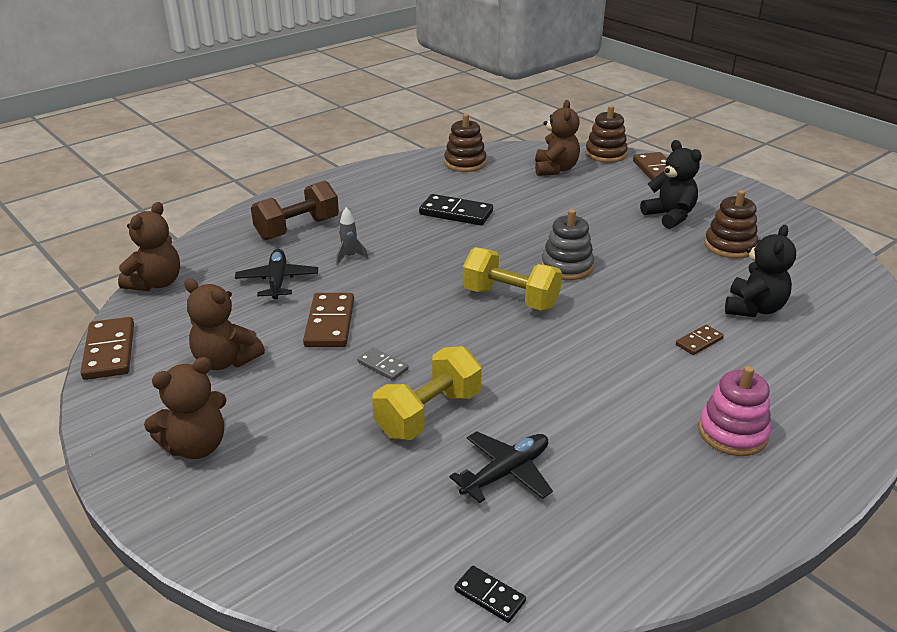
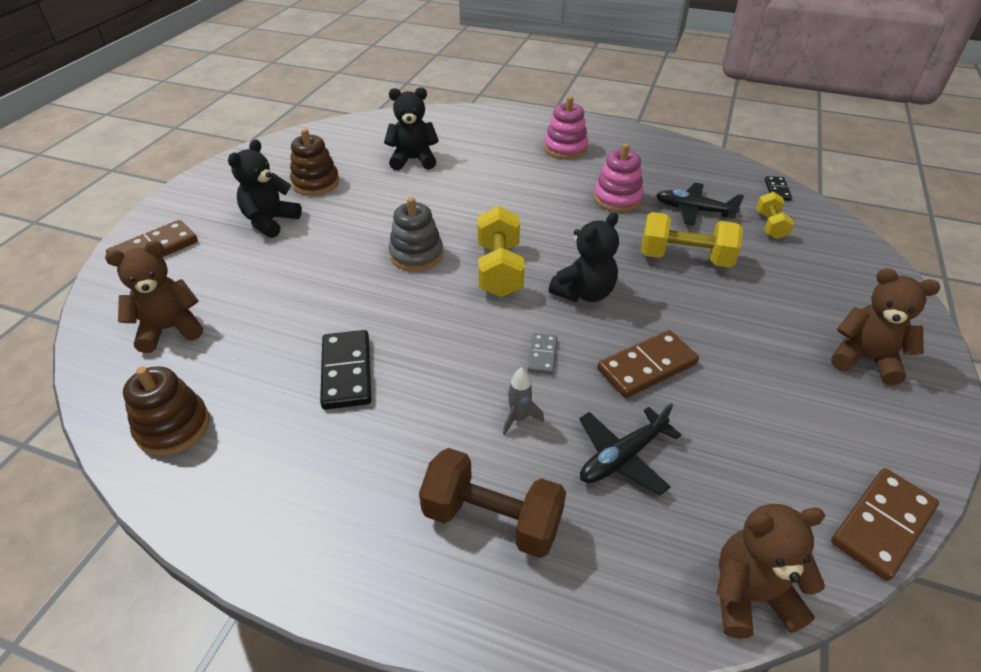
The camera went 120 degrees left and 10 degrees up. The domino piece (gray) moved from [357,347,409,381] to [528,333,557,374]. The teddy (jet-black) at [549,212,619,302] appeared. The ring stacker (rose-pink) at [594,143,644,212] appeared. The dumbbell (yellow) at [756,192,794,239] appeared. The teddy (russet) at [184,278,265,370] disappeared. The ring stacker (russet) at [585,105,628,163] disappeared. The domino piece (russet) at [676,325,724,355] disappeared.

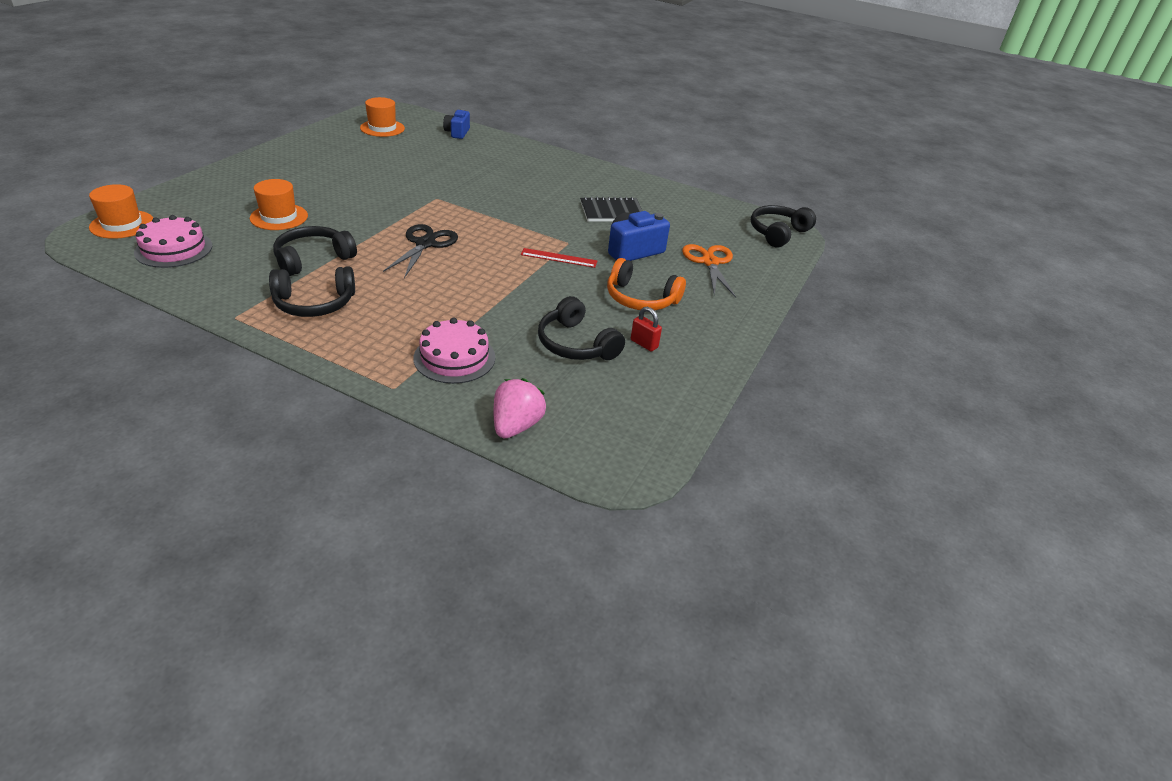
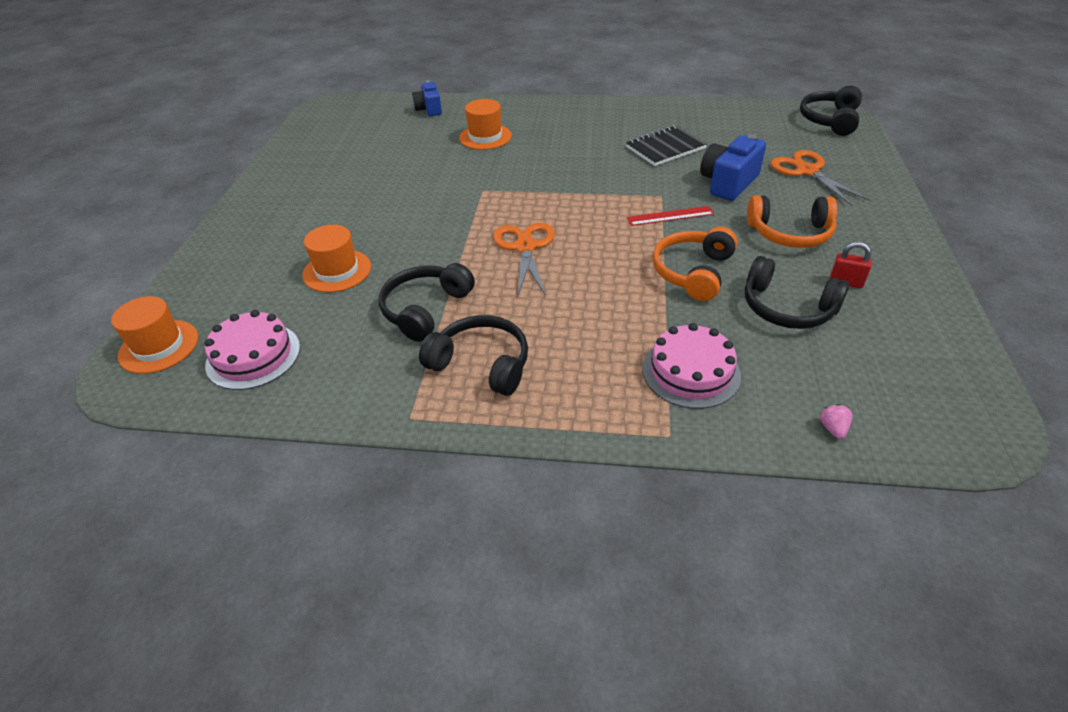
The camera went 15 degrees left and 5 degrees up. The headphones (jet-black) at [269,266,355,317] turned 120 degrees counterclockwise. The tall hat (orange) moved from [360,97,405,137] to [459,99,512,150]. The scissors (jet-black) at [383,224,458,278] became the scissors (orange) at [493,222,555,296]. The headphones (orange) at [652,227,738,301] appeared. The berry (rose-pink) at [494,378,546,438] changed to 0.47 times the size.

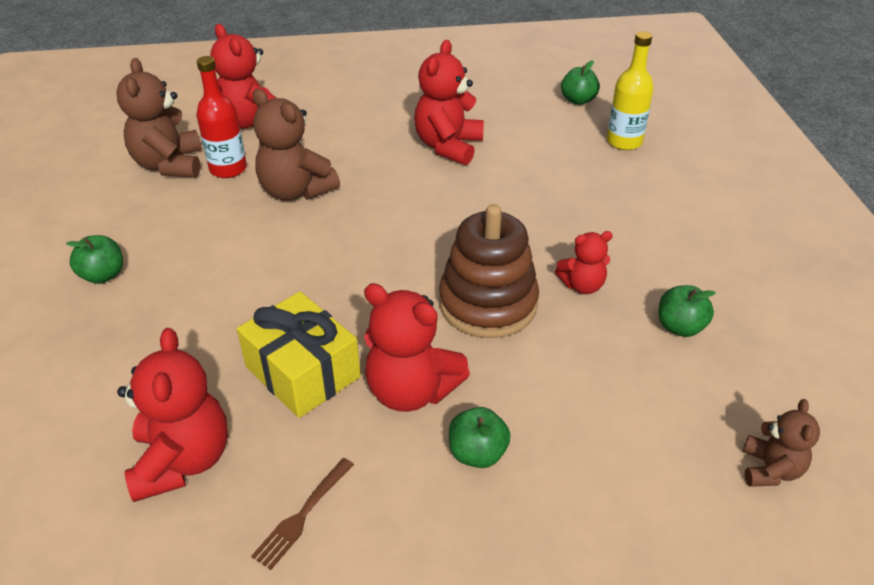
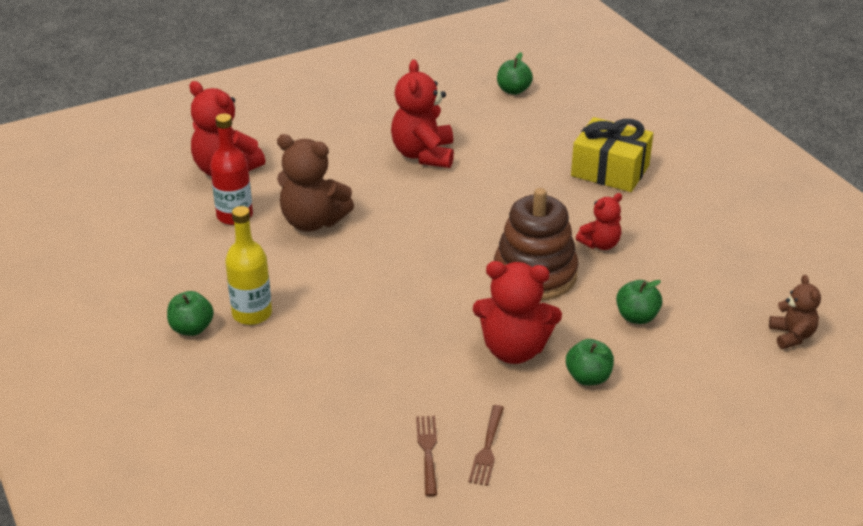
The camera went 20 degrees left and 5 degrees down. The flask (yellow) moved from [607,31,654,150] to [225,206,272,325]. The fork (russet) at [416,416,437,497] appeared. The wrapped gift (yellow) moved from [237,291,361,418] to [571,117,653,192]. The toy apple (leaf-green) moved from [659,285,716,337] to [616,280,662,324]. The teddy (russet) at [116,58,202,177] disappeared. The teddy (red) at [117,328,228,502] disappeared.

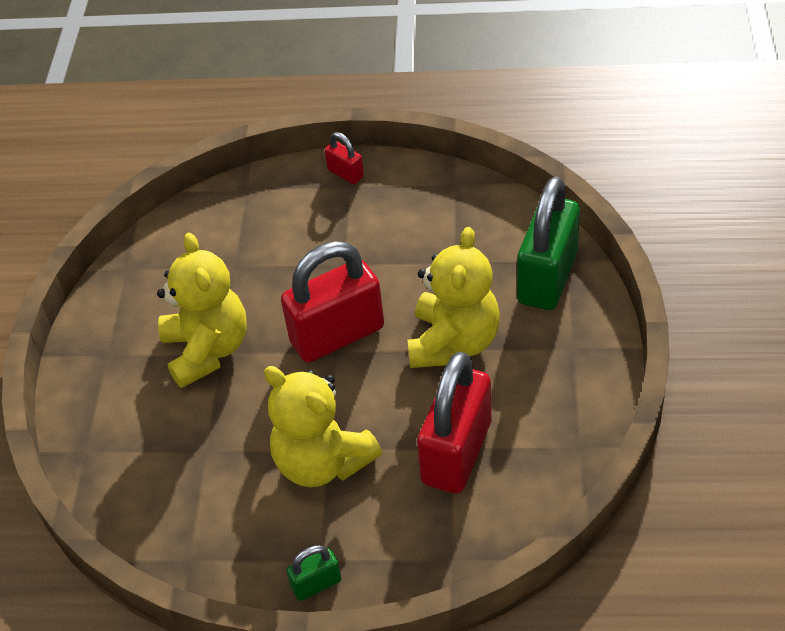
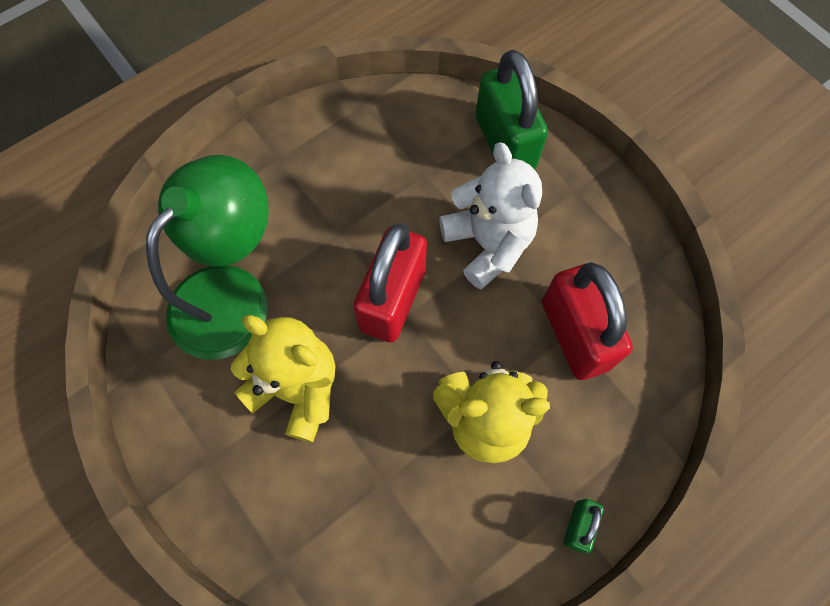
The camera went 45 degrees left and 20 degrees up. The desk lamp (leaf-green) at [146,155,269,360] appeared. The teddy (yellow) at [408,227,500,368] became the teddy (pure white) at [439,142,542,289]. The small lock (red) at [325,132,364,184] disappeared.

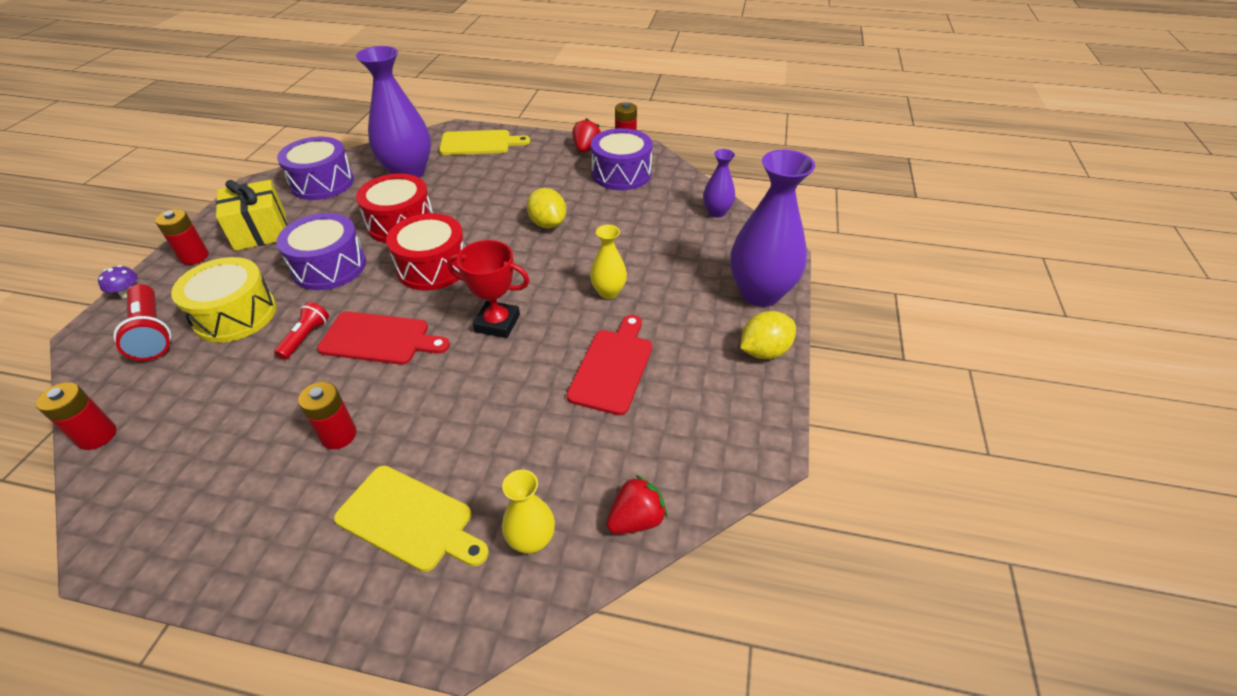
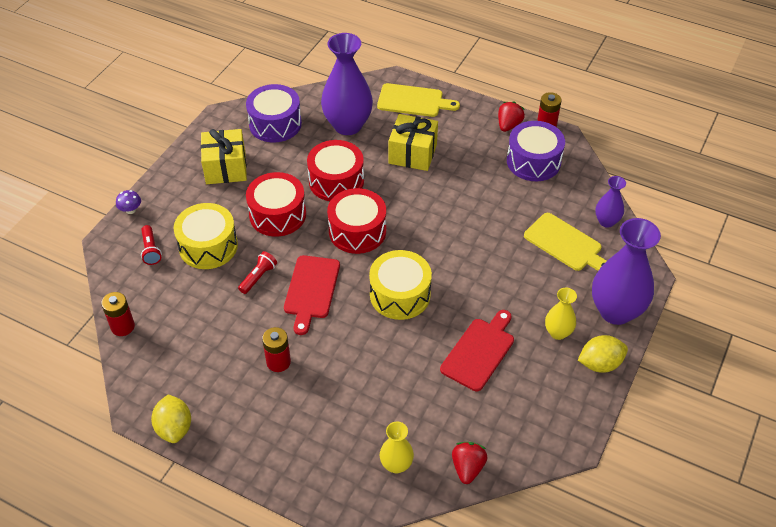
The camera went 15 degrees right and 5 degrees up. The torch (red) at [113,284,172,361] changed to 0.61 times the size. The lemon (yellow) moved from [527,188,566,229] to [151,395,191,443]. The snare drum (royal purple) at [276,213,366,290] became the snare drum (red) at [246,172,306,237]. The cutting board (red) at [317,311,450,365] turned 75 degrees clockwise. The award cup (red) at [447,240,530,338] was replaced by the snare drum (yellow) at [369,250,432,320]. The wrapped gift (yellow) at [389,114,438,171] appeared. The berry (red) at [607,475,667,534] turned 60 degrees counterclockwise. The cutting board (yellow) moved from [334,466,489,572] to [524,213,607,271]. The flower vase (yellow) moved from [590,225,627,299] to [545,287,577,340]. The power cell (red) at [155,209,209,265] disappeared.

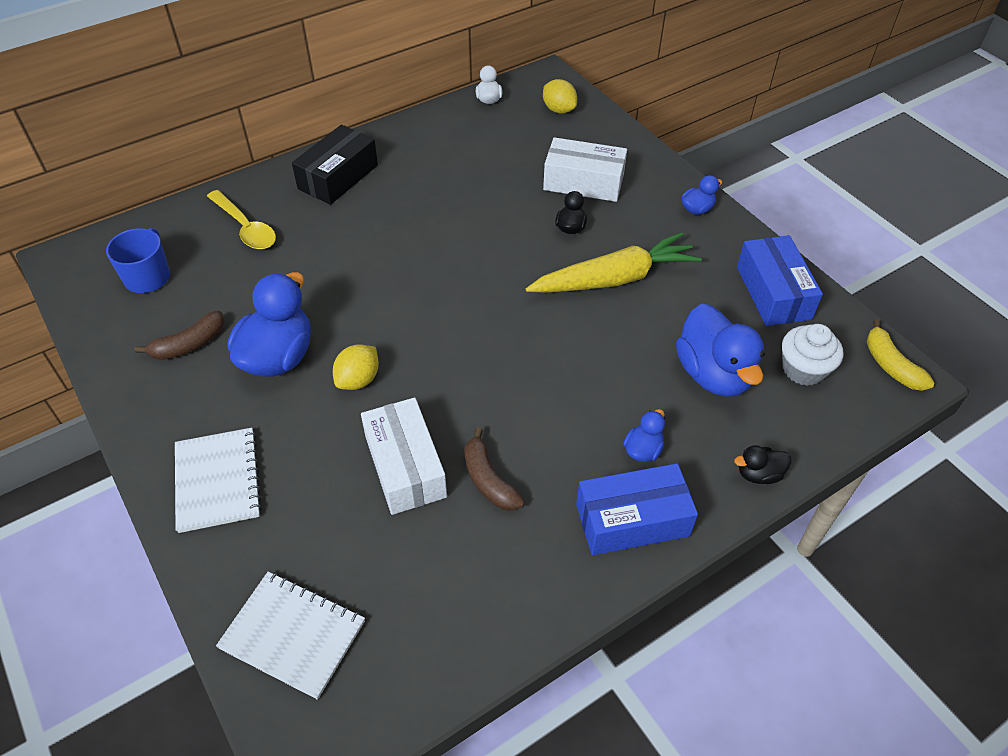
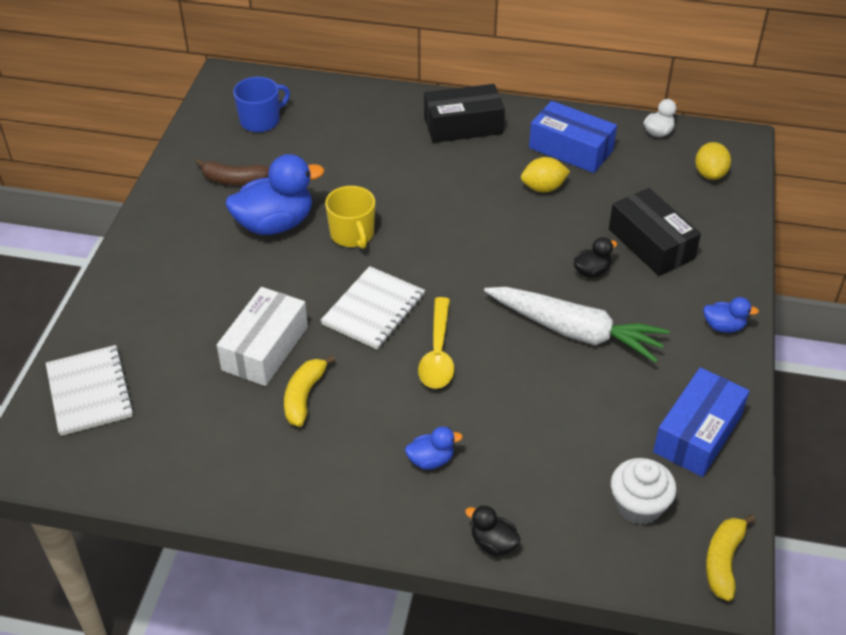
The camera went 45 degrees right and 5 degrees down. The banana (russet) at [464,427,525,511] became the banana (yellow) at [284,355,335,427]. The exercise book (pure white) moved from [175,428,262,533] to [320,266,425,350]. The mug (yellow) at [325,186,375,249] appeared. The tablespoon (yellow) moved from [207,190,276,250] to [418,297,454,389]. The carrot (yellow) at [526,232,702,293] became the carrot (pure white) at [484,287,670,363]. The lemon (yellow) moved from [333,344,379,390] to [521,157,570,192]. The package (cobalt) moved from [576,463,698,555] to [529,101,617,173]. The package (pure white) at [543,137,627,202] became the package (jet-black) at [609,188,701,276]. The rubber duck (cobalt) at [676,303,765,397] disappeared.

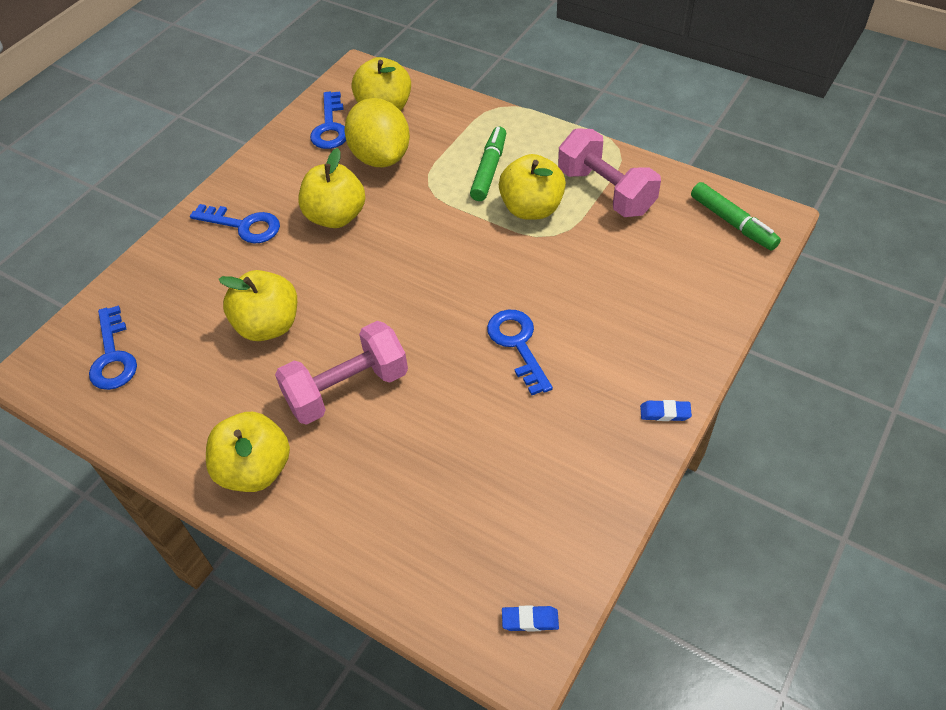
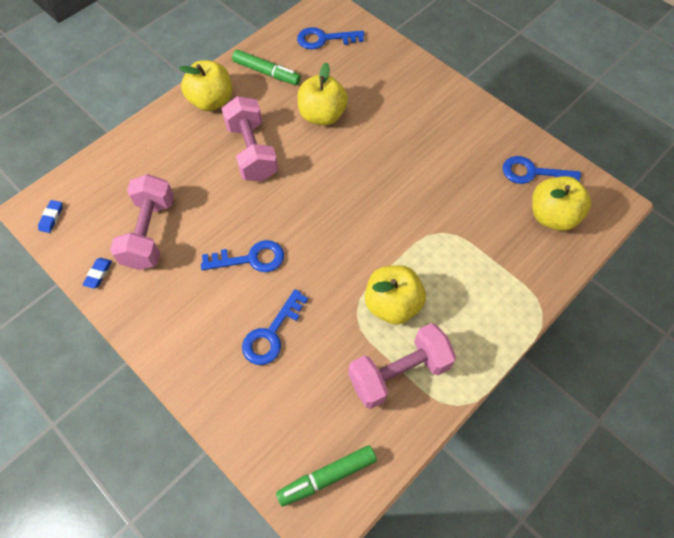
The camera went 100 degrees right and 10 degrees up. The pencil eraser (cobalt) moved from [640,400,692,421] to [83,258,112,289]. The dumbbell (rose-pink) at [110,174,174,270] appeared. The marker pen (leaf-green) moved from [470,127,506,201] to [232,50,301,85]. The latchkey (cobalt) moved from [190,204,280,243] to [242,289,308,365]. The toy apple (yellow) at [298,148,365,228] disappeared. The lemon (yellow) at [344,98,410,167] disappeared.

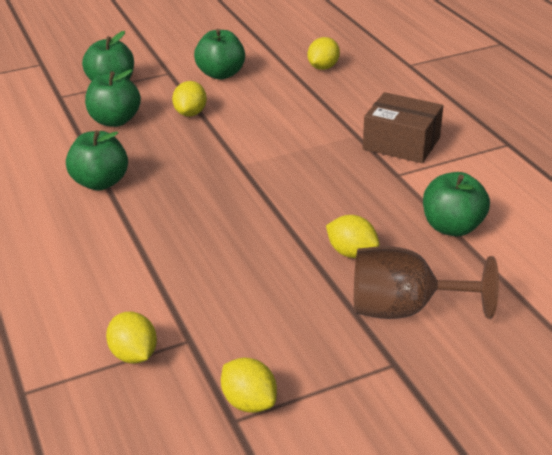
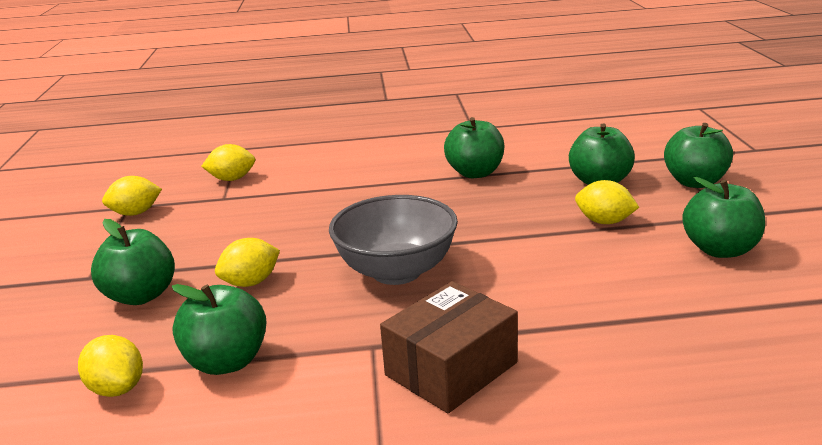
The camera went 110 degrees right and 10 degrees down. The lemon (yellow) moved from [308,37,340,70] to [78,335,143,397]. The chalice (russet) at [354,246,499,319] was replaced by the toy apple (leaf-green) at [91,219,175,305]. The bowl (gray) at [329,195,458,285] appeared.

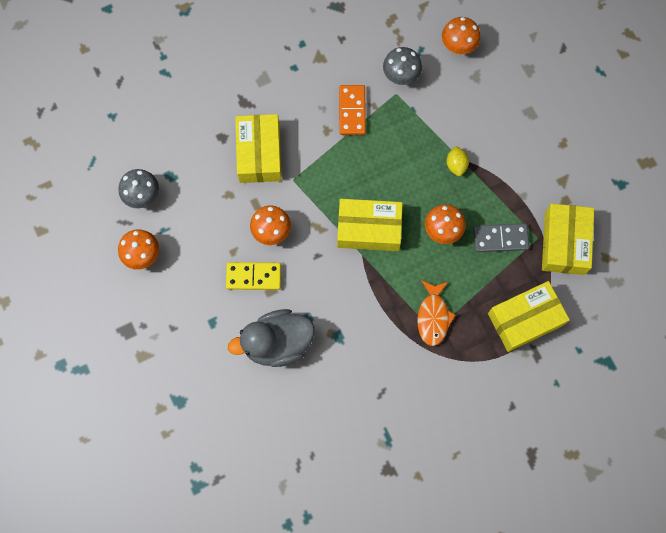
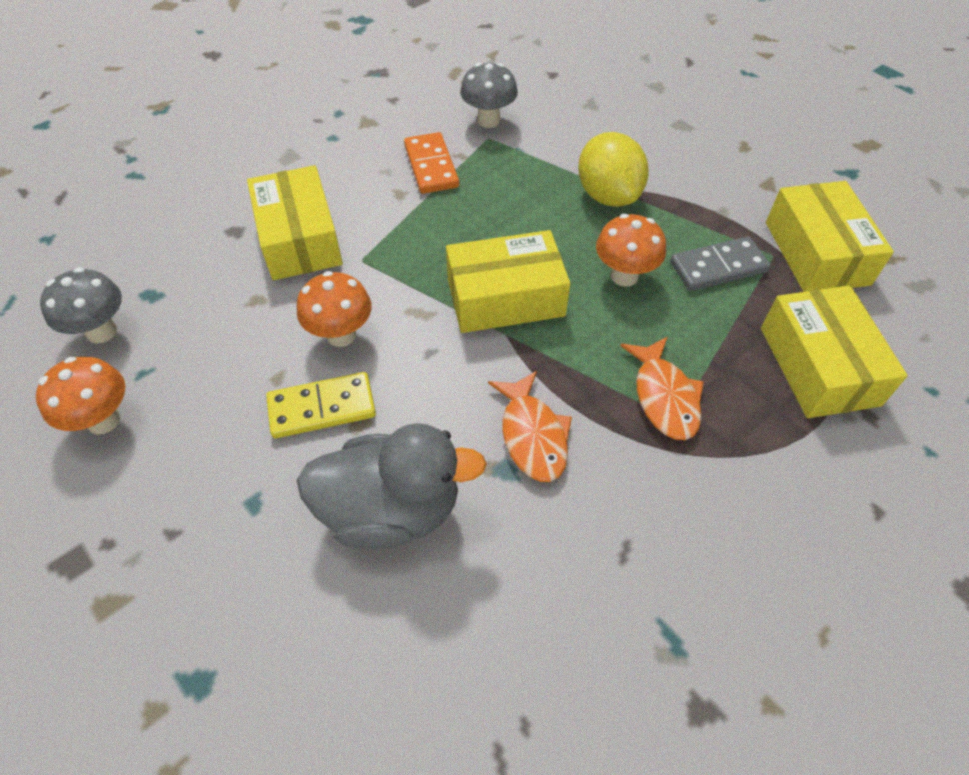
The camera went 15 degrees left and 20 degrees down. The rubber duck (gray) at [228,309,315,367] turned 150 degrees counterclockwise. The fish figure (orange) at [488,371,572,482] appeared. The lemon (yellow) at [447,146,469,176] changed to 1.89 times the size. The package (yellow) at [488,281,570,352] turned 60 degrees counterclockwise. The fungus (orange) at [442,17,481,54] disappeared.

